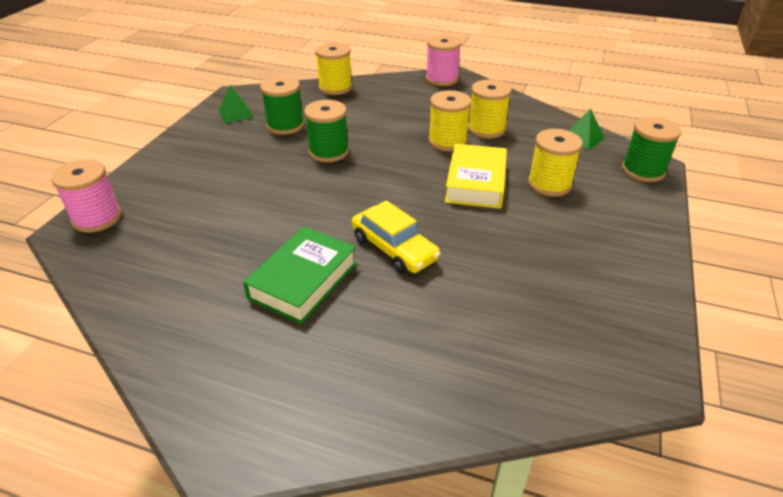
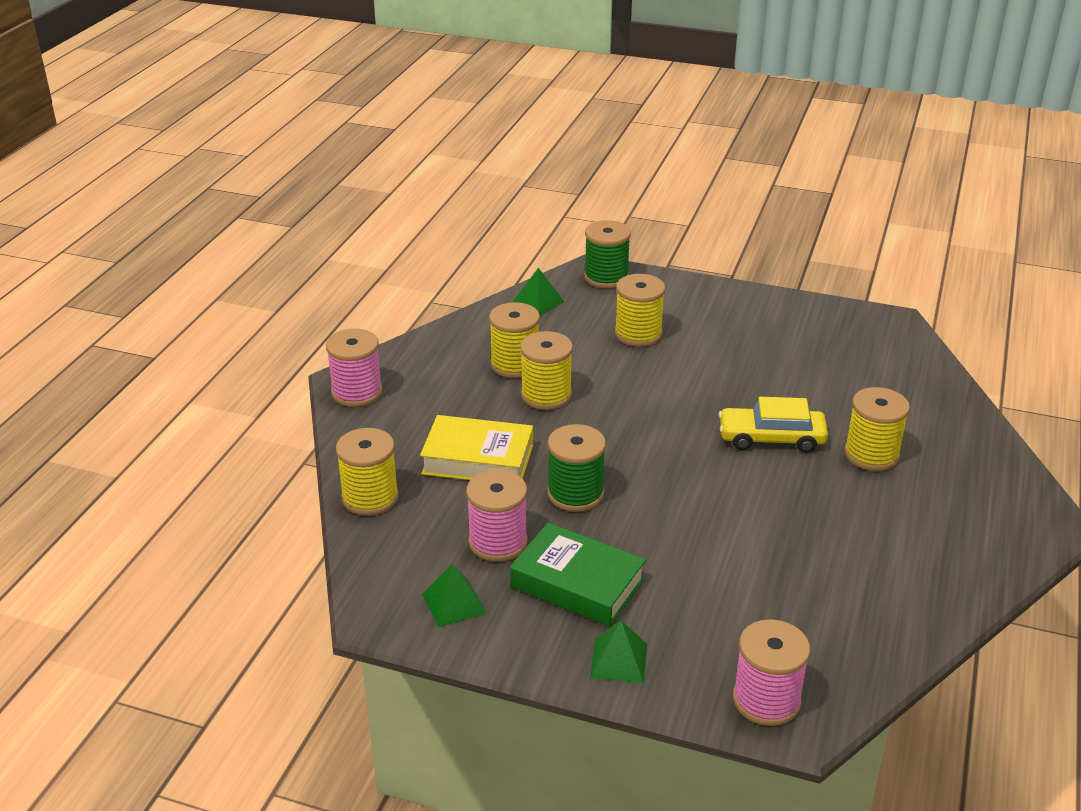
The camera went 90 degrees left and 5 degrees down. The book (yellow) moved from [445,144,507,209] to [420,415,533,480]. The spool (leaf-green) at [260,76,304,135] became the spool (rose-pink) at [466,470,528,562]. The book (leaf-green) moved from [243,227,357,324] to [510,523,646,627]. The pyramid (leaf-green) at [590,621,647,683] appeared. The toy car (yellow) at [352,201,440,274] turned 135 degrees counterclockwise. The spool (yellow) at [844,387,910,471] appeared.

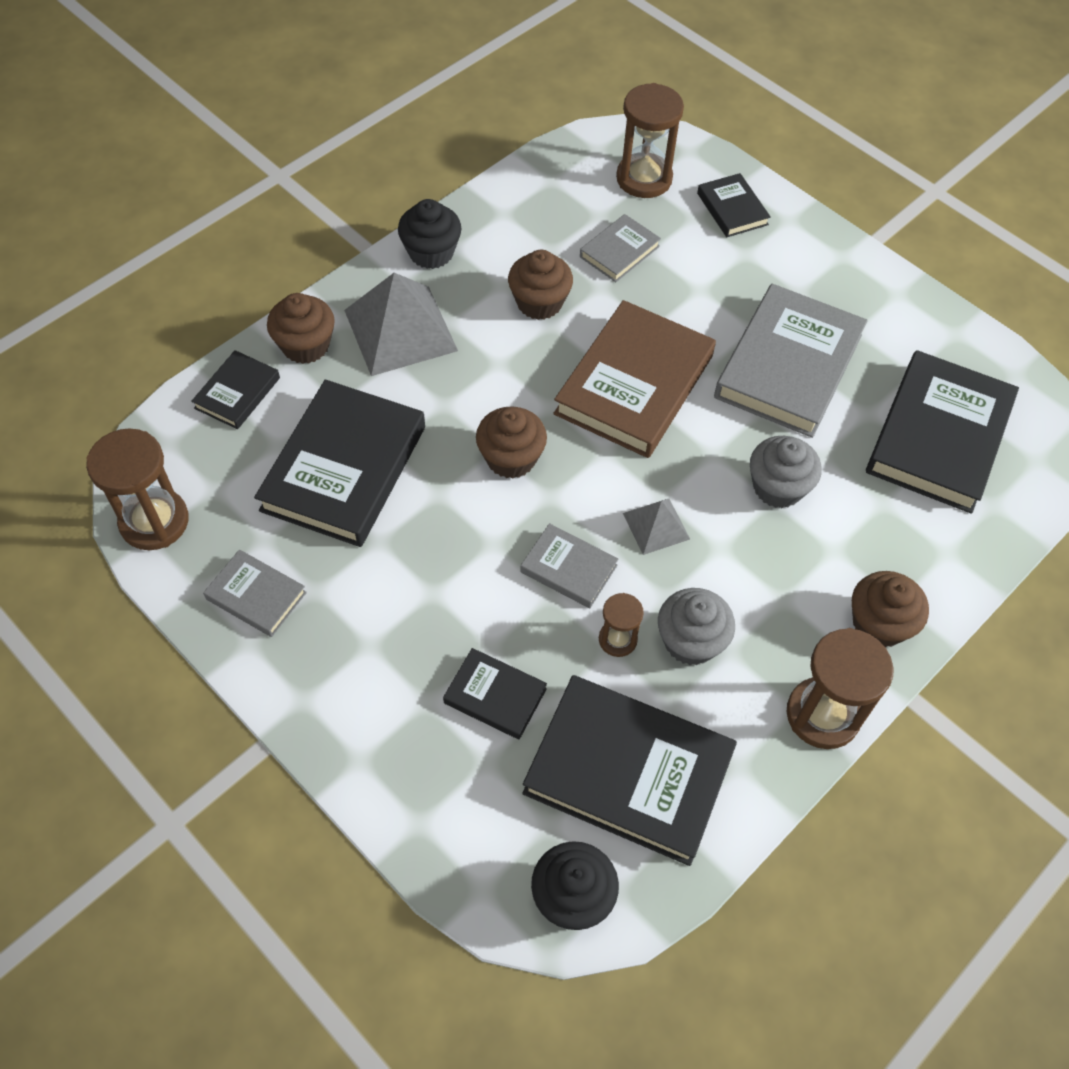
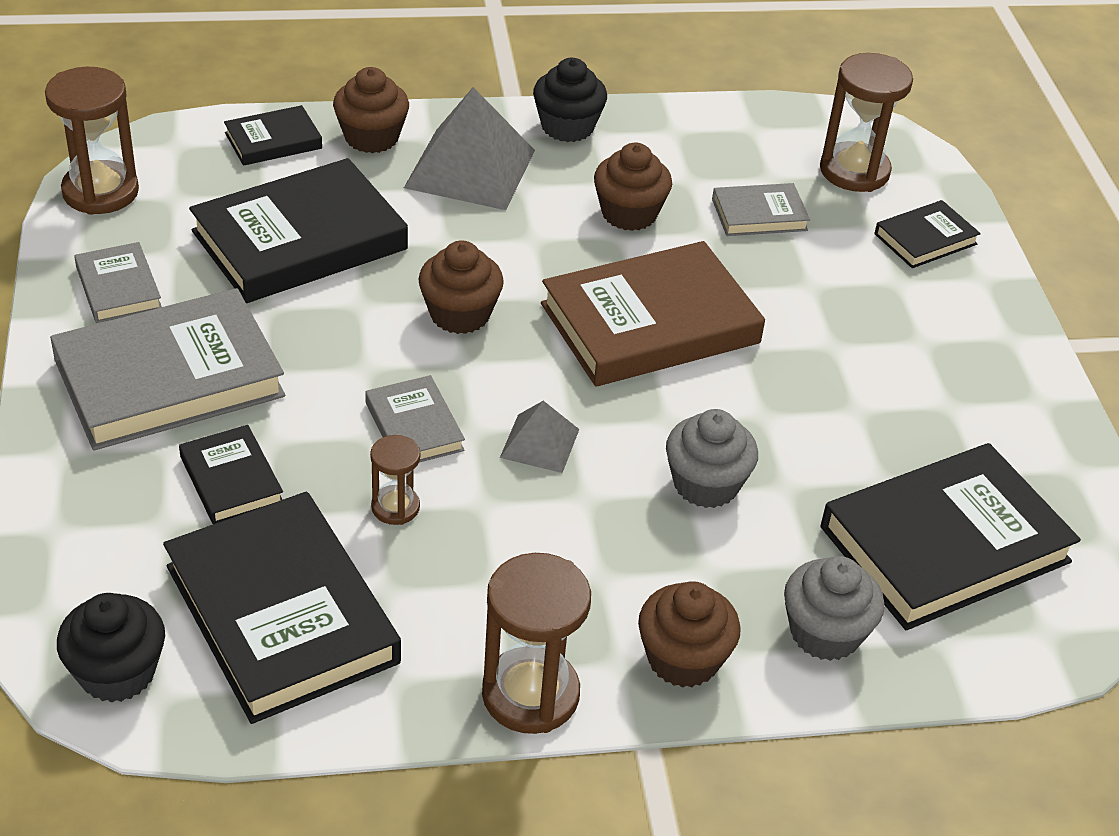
The camera went 35 degrees right and 15 degrees down. The book (gray) moved from [714,284,868,438] to [50,288,286,450]. The fairy cake (gray) moved from [658,588,735,665] to [784,556,885,661]. The book (jet-black) at [697,173,771,237] turned 45 degrees clockwise.

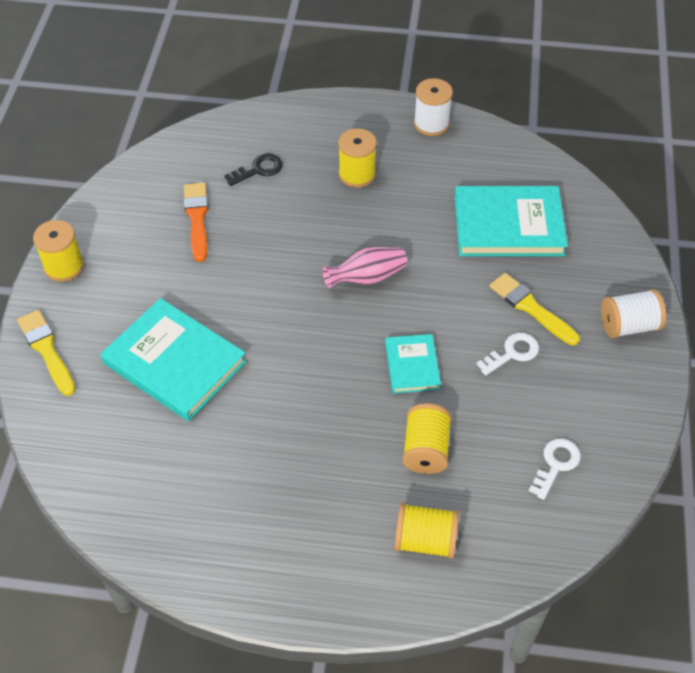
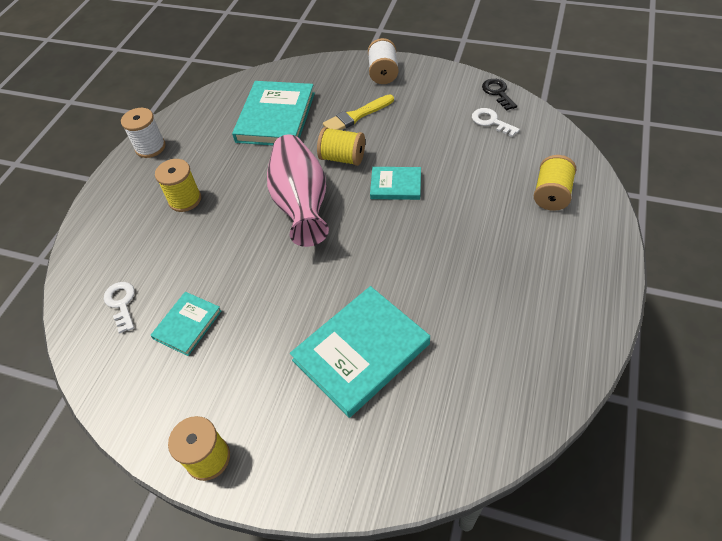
The camera went 75 degrees left and 0 degrees up. The latchkey (pure white) moved from [476,333,539,376] to [104,282,135,334]. The brush (orange) at [184,182,208,262] was replaced by the book (aqua) at [150,292,221,356]. The flower vase (rose-pink) at [322,247,407,289] changed to 1.85 times the size. The spool (yellow) moved from [402,403,452,474] to [317,127,365,166]. The latchkey (jet-black) moved from [224,153,283,186] to [482,79,517,111]. The brush (yellow) at [17,310,75,396] disappeared.

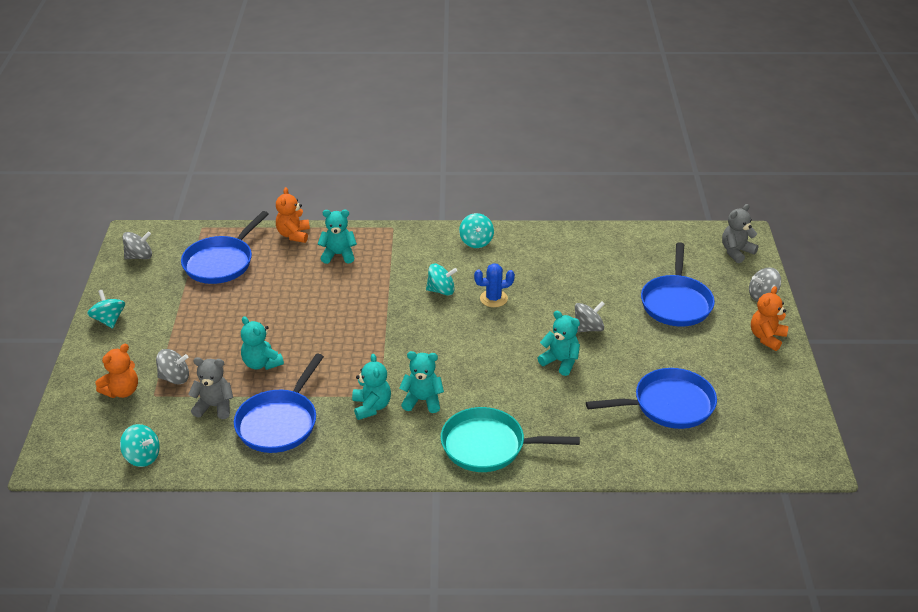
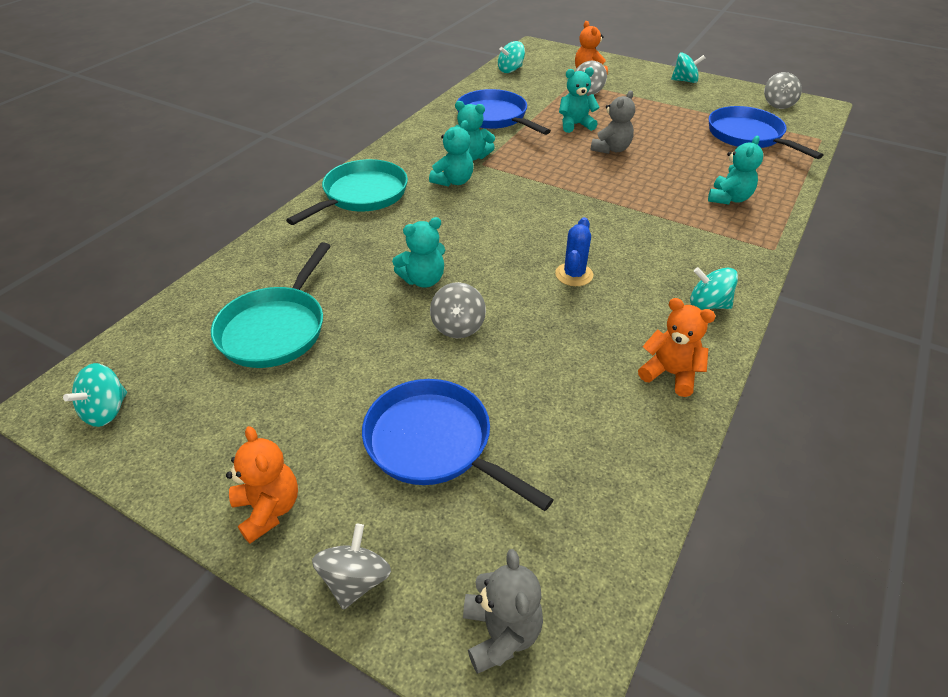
The camera went 120 degrees right and 5 degrees up. The spinning top (aqua) moved from [426,264,457,296] to [63,363,127,427]. The skillet (cobalt) at [586,368,717,429] became the skillet (aqua) at [211,242,331,368]. The teddy (gray) moved from [188,357,233,419] to [591,90,635,154]. The teddy (orange) moved from [276,187,310,243] to [638,298,716,397].

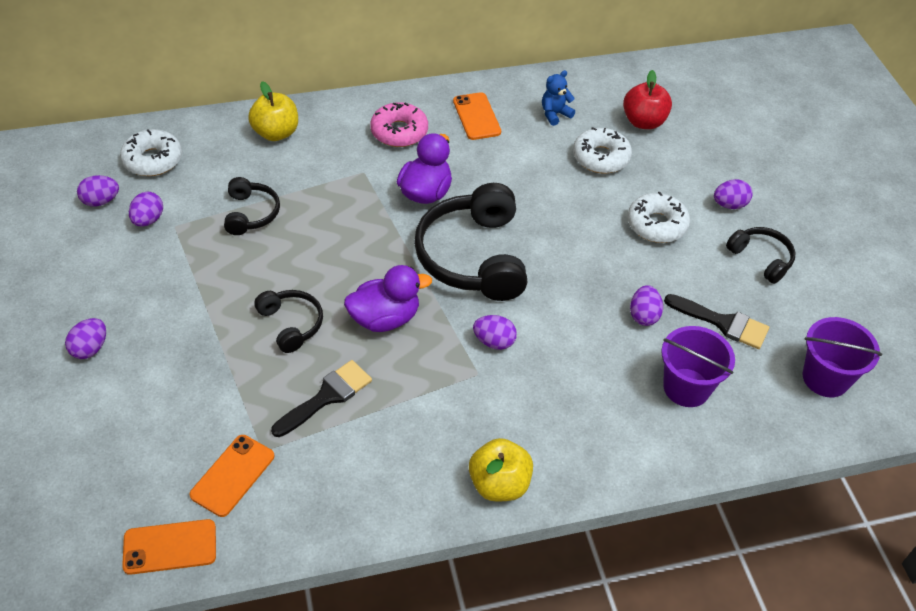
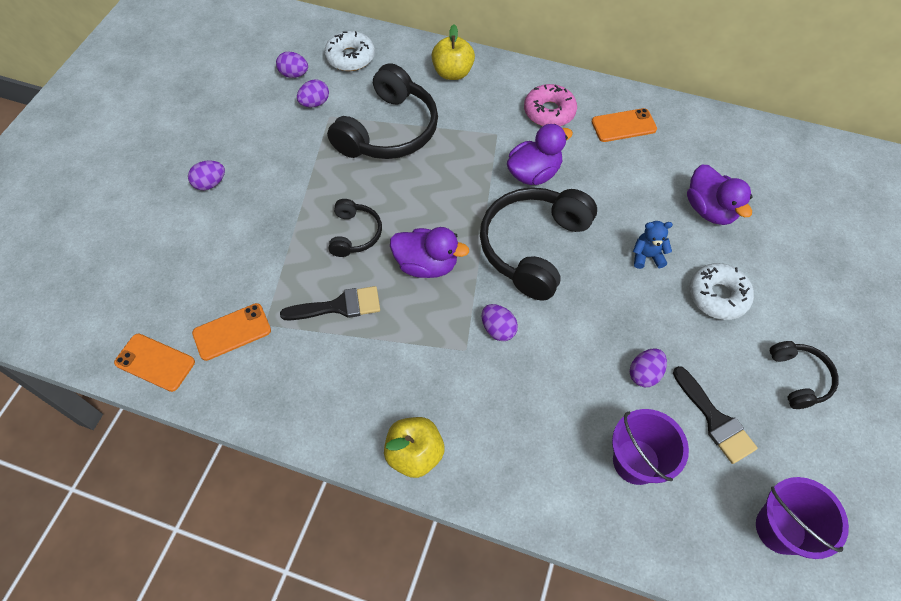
The camera went 35 degrees right and 10 degrees up. The headphones (jet-black) at [224,177,280,235] changed to 1.94 times the size. The phone (orange) at [453,92,501,140] turned 60 degrees clockwise. The teddy (cobalt) moved from [542,70,575,126] to [633,221,673,269]. The donut (pure white) at [573,127,632,174] was replaced by the rubber duck (royal purple) at [687,165,753,225]. The toy apple (red) at [623,70,672,129] disappeared. The toy egg (royal purple) at [714,179,753,209] disappeared.

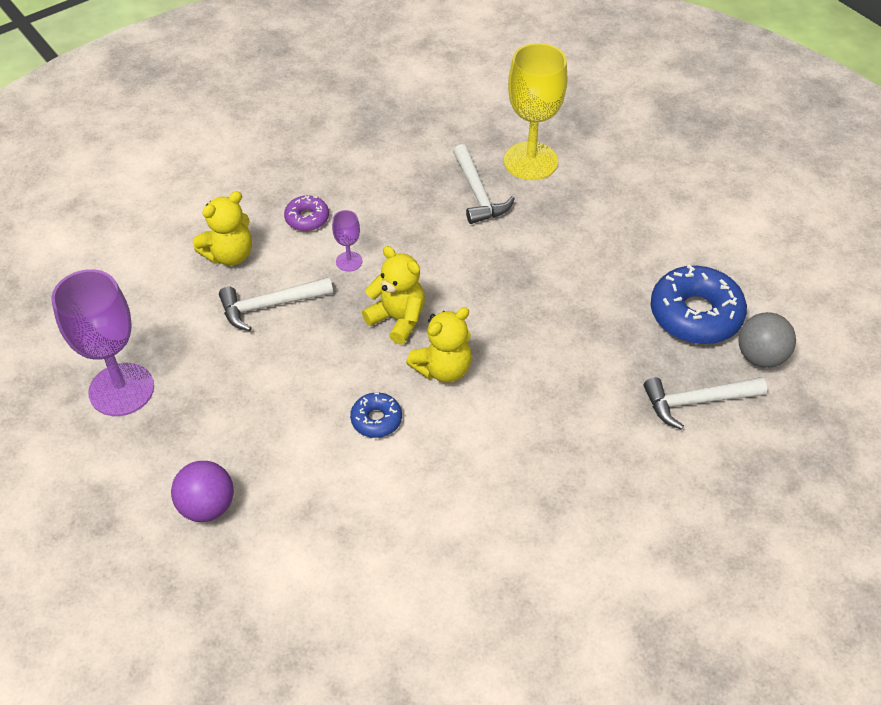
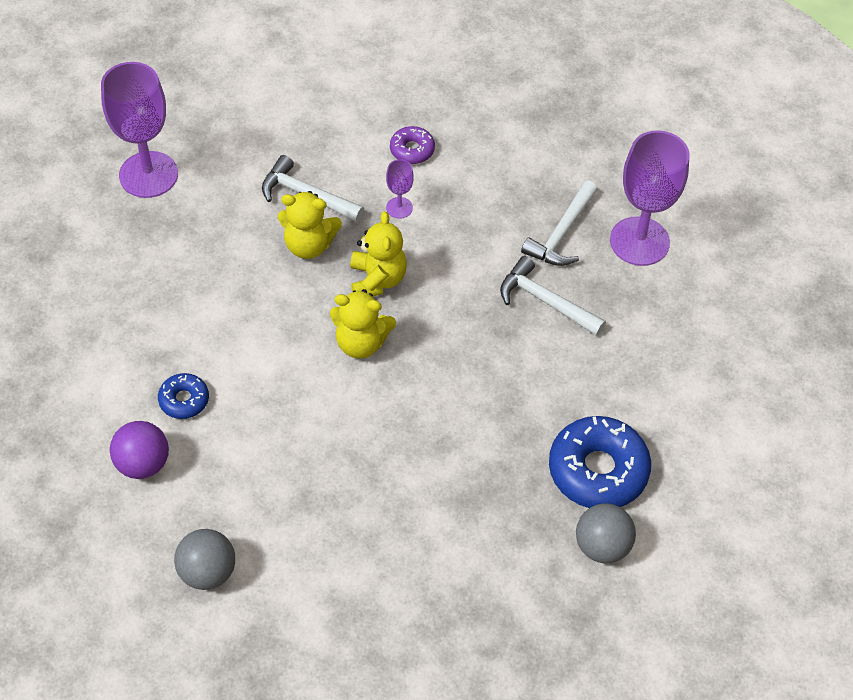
The camera went 45 degrees right and 5 degrees up. The sphere (royal purple) moved from [171,461,234,522] to [110,421,169,479]. The donut (cobalt) moved from [350,393,402,438] to [158,373,209,419]. The sphere (gray) at [174,529,235,590] appeared. The teddy (yellow) moved from [193,191,252,266] to [278,191,342,259]. The hammer (pure white) moved from [643,377,767,430] to [500,256,606,336]. The chalice (yellow) at [504,43,567,180] became the chalice (royal purple) at [610,130,690,266].

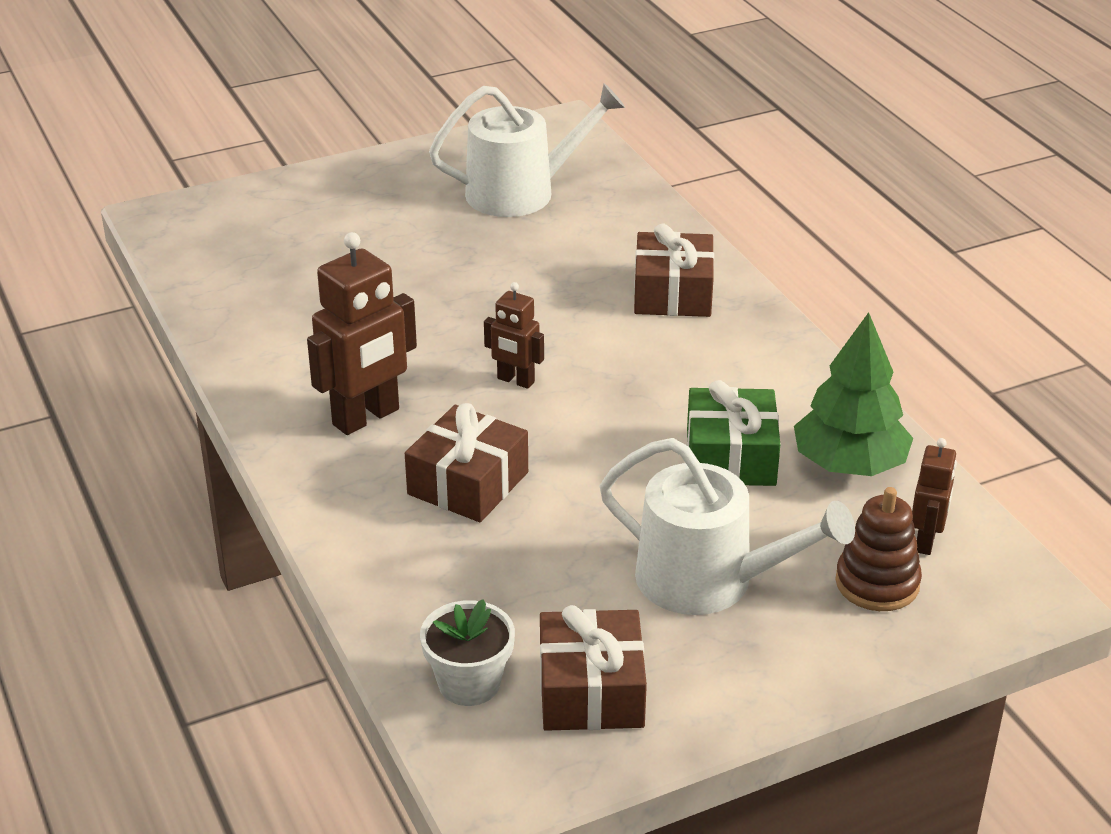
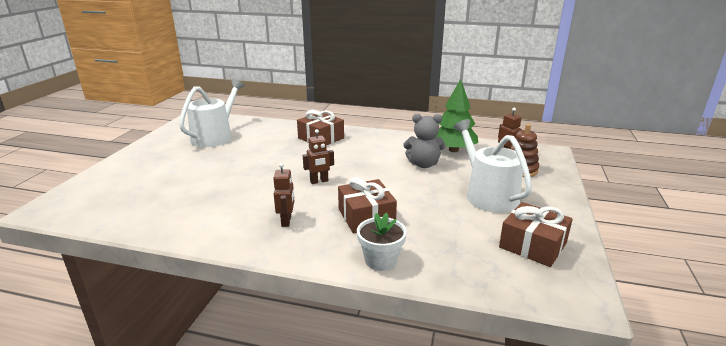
The camera went 50 degrees left and 10 degrees down. The toy robot (russet) at [307,232,417,435] changed to 0.56 times the size. The potted plant (pure white) moved from [420,599,515,706] to [357,212,407,271]. The wrapped gift (leaf-green) at [687,380,780,486] was replaced by the teddy (gray) at [403,114,445,168]. The watering pot (pure white) at [599,438,855,615] turned 90 degrees counterclockwise.

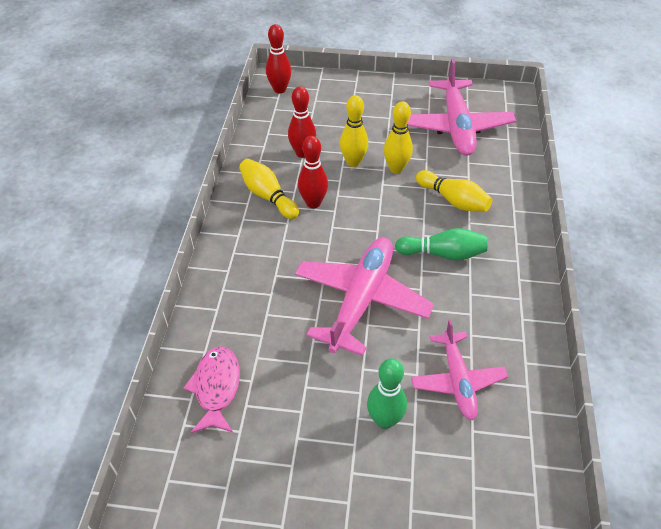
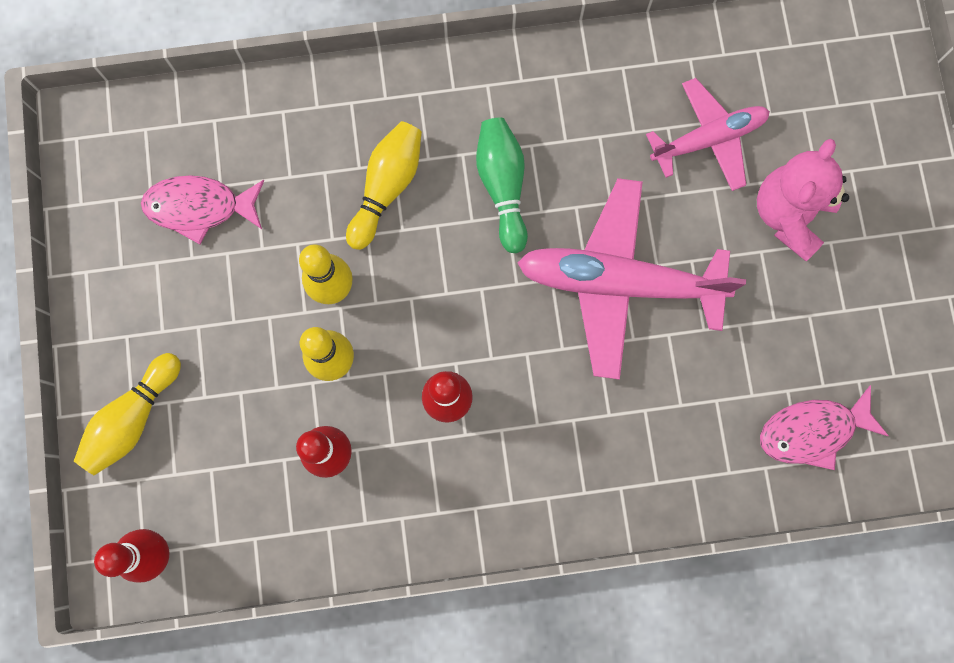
The camera went 105 degrees left and 30 degrees up. The tenpin (yellow) moved from [239,159,299,219] to [74,353,181,475]. The toy plane (rose-pink) at [407,59,516,156] was replaced by the fish figure (rose-pink) at [141,175,265,244]. The tenpin (leaf-green) at [367,358,407,429] was replaced by the teddy (rose-pink) at [757,139,849,261].

